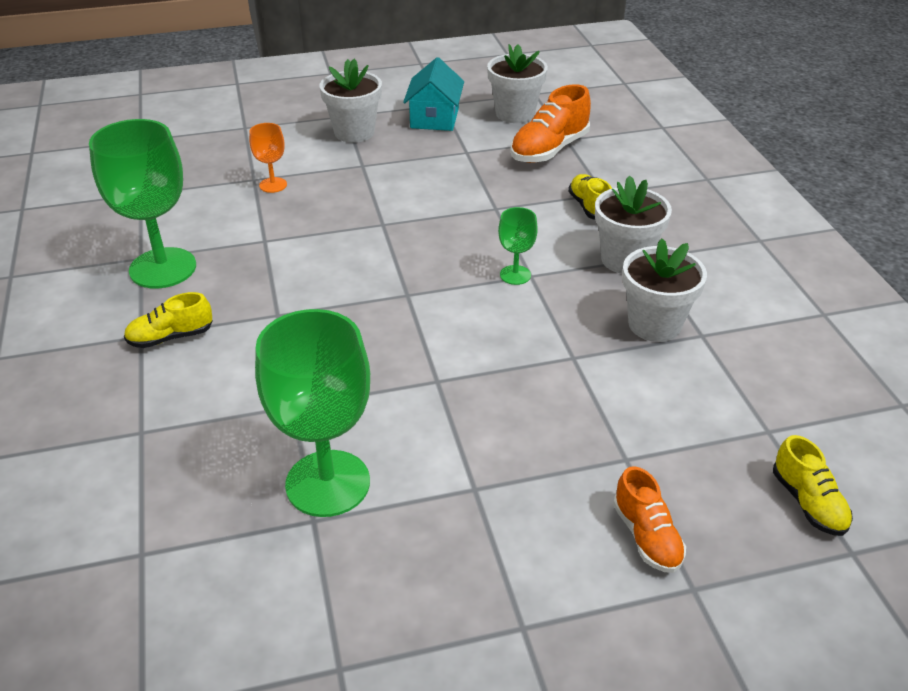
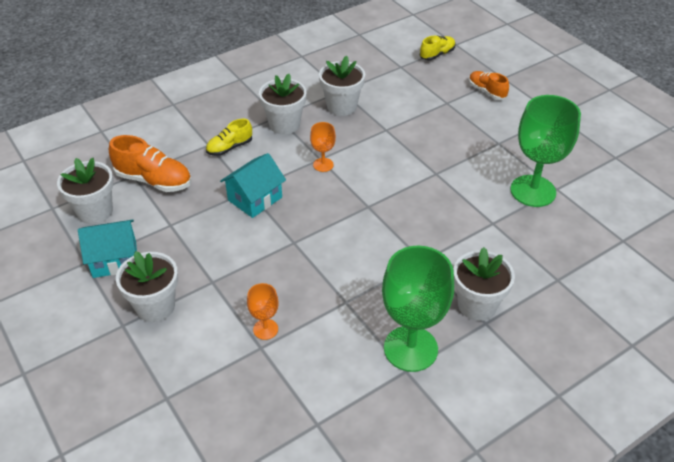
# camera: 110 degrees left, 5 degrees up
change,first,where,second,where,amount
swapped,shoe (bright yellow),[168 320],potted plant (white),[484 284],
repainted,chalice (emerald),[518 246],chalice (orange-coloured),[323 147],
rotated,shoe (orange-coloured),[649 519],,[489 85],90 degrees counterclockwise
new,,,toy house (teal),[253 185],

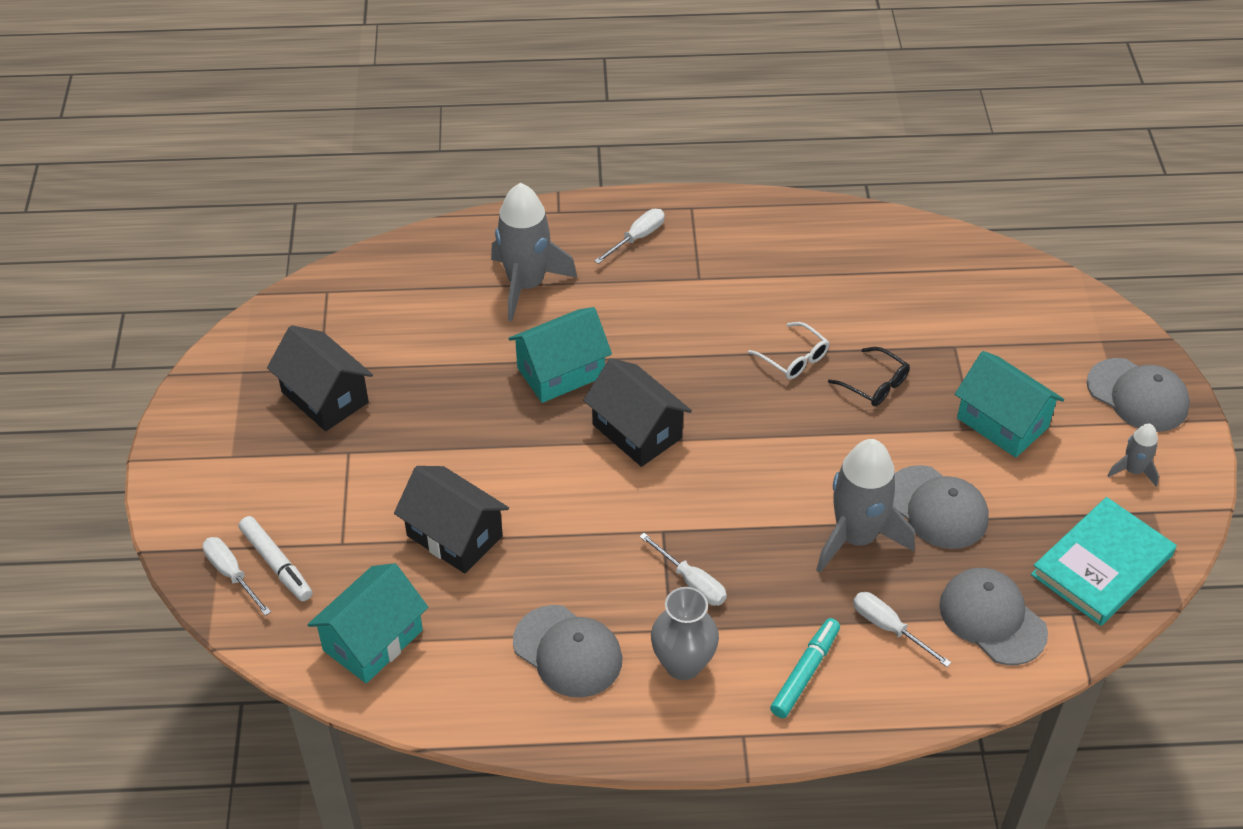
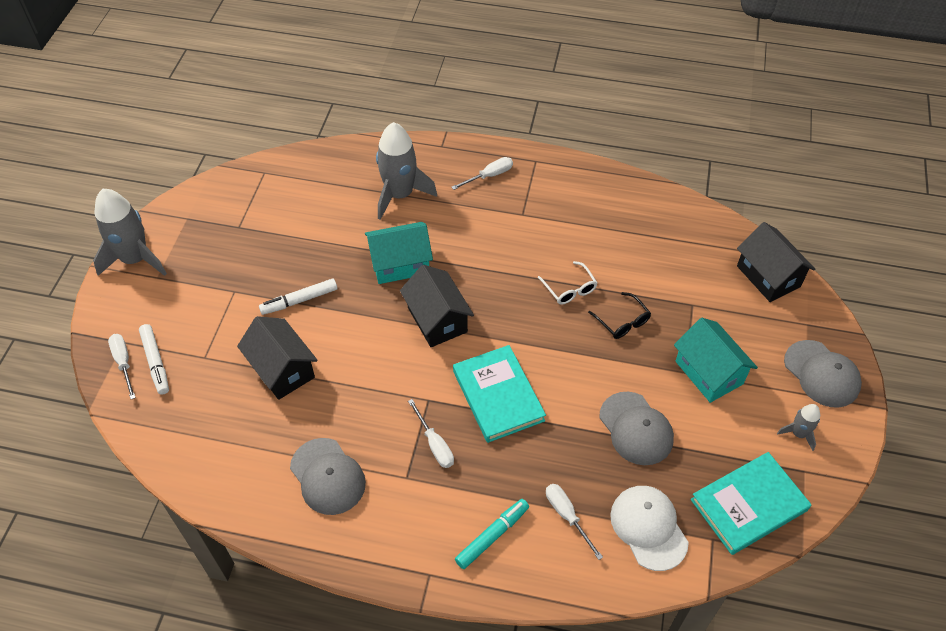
# camera: 15 degrees right, 5 degrees up
change,first,where,second,where,amount
shifted,toy house (ebony),[320 378],,[776 262],
gone,toy house (teal),[367 623],,,
gone,vase (ash-grey),[685 633],,,
shifted,spaceship (ash-grey),[865 506],,[130 232],
repainted,baseball cap (ash-grey),[993 616],baseball cap (white),[649 528],
new,,,marker (white),[298 296],
new,,,book (teal),[499 394],

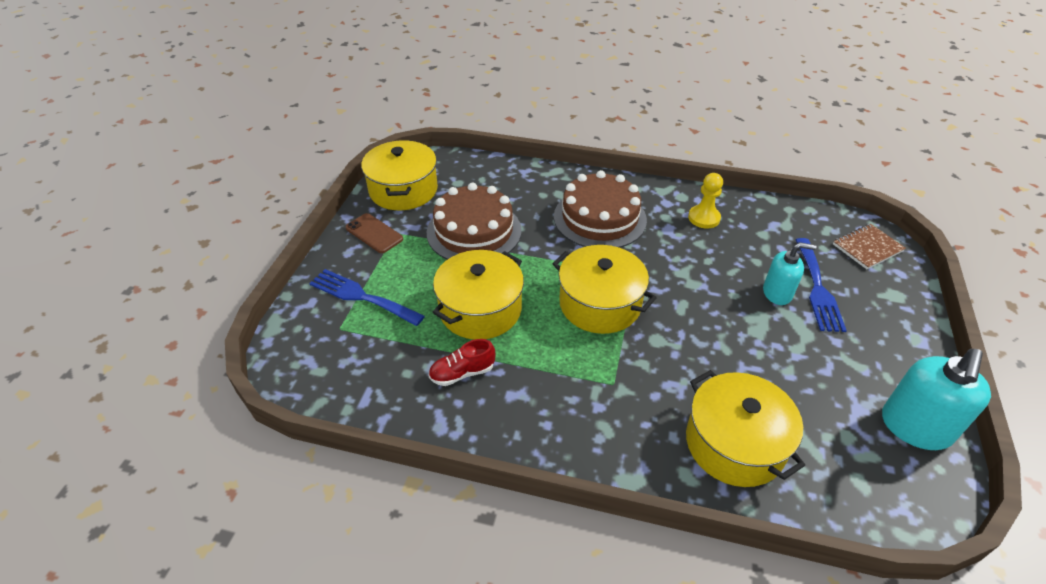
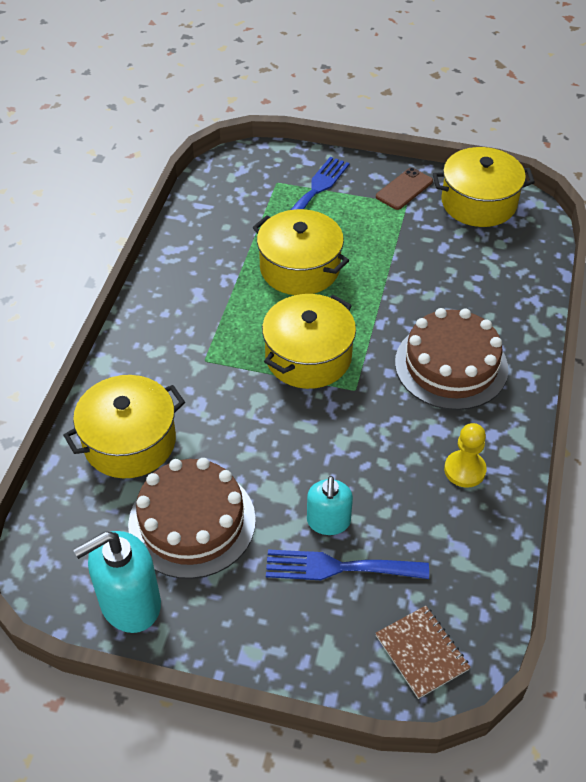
# camera: 90 degrees right, 5 degrees up
change,first,where,second,where,amount
shifted,cake (russet),[474 221],,[192 518],
gone,shoe (scarlet),[462 362],,,
rotated,soap dispenser (teal),[936 399],,[117 582],60 degrees counterclockwise

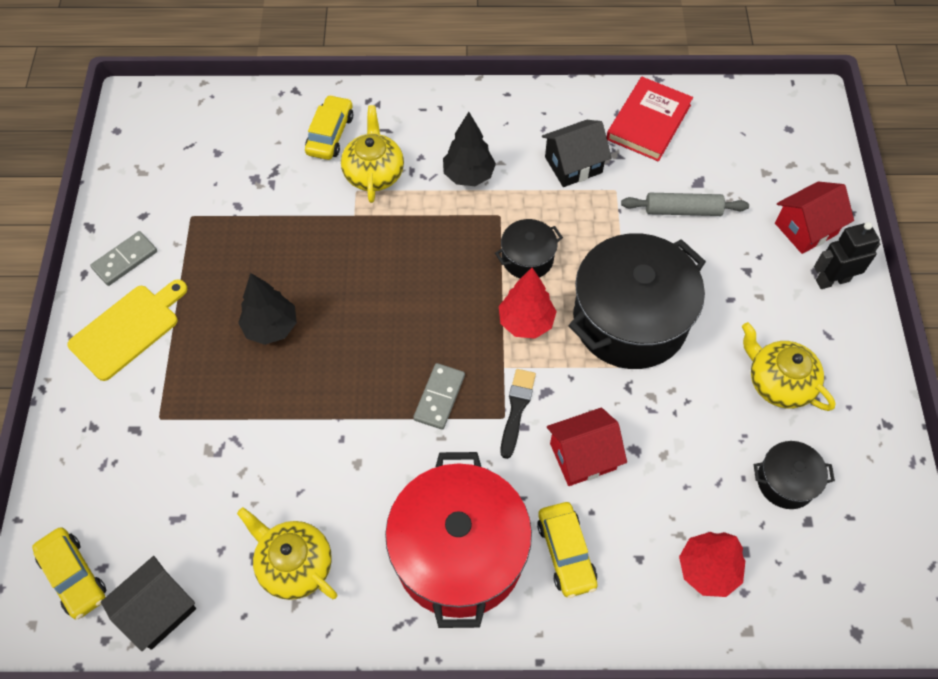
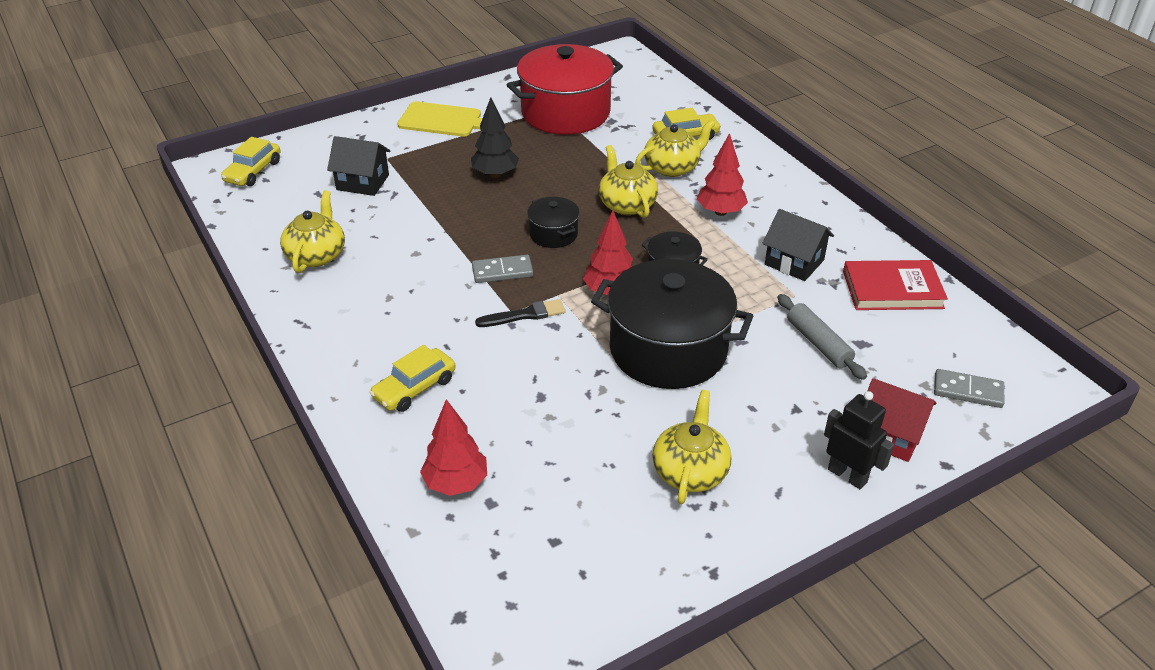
# camera: 60 degrees right, 20 degrees down
change,first,where,second,where,amount
shifted,domino (ash-grey),[123 258],,[969 388],
shifted,toy house (ebony),[148 603],,[359 166],
shifted,cooking pot (scarlet),[458 540],,[565 89],
repainted,fir tree (ebony),[469 149],fir tree (scarlet),[722 174],
gone,toy house (scarlet),[587 447],,,
shifted,cooking pot (ebony),[794 475],,[553 222],
new,,,tea pot (bright yellow),[628 181],

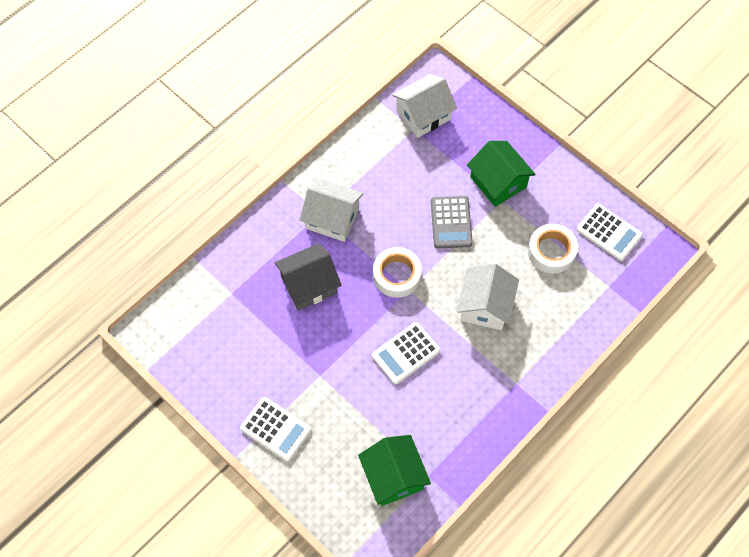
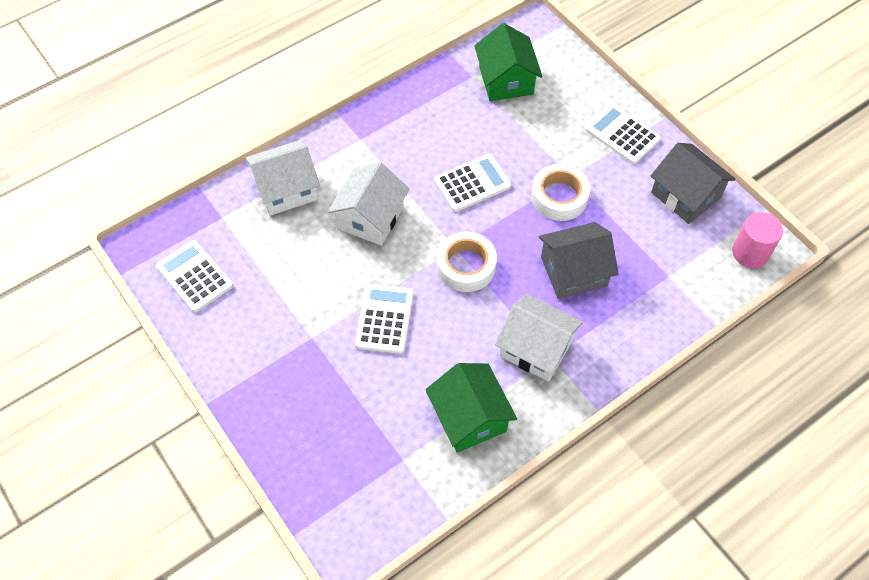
# camera: 170 degrees left, 5 degrees down
change,first,where,second,where,amount
shifted,toy house (white),[424 106],,[282 178],
repainted,pocket calculator (ash-grey),[452 222],pocket calculator (white),[384 319],
shifted,toy house (emerald),[501 174],,[471 408],
shifted,roll of tape (white),[553 249],,[560 192],
new,,,toy house (ash-grey),[693 183],
new,,,cylinder (pink),[757 240],

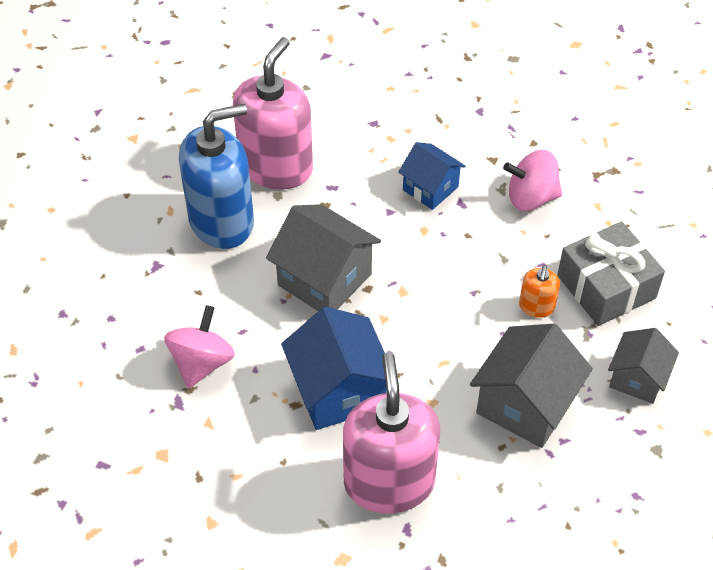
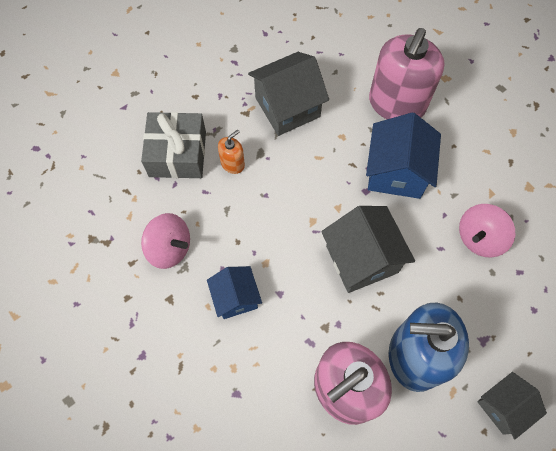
# camera: 150 degrees left, 15 degrees up
change,first,where,second,where,amount
shifted,toy house (ash-grey),[643 366],,[512 406],

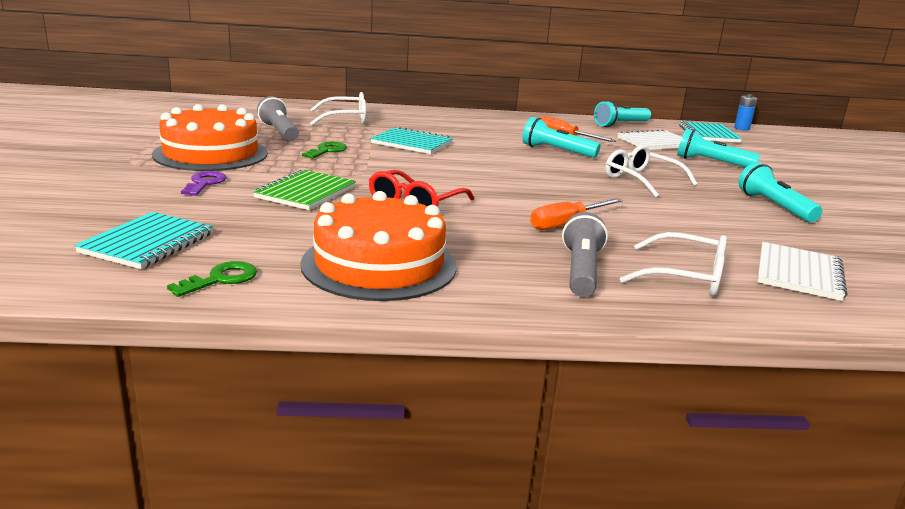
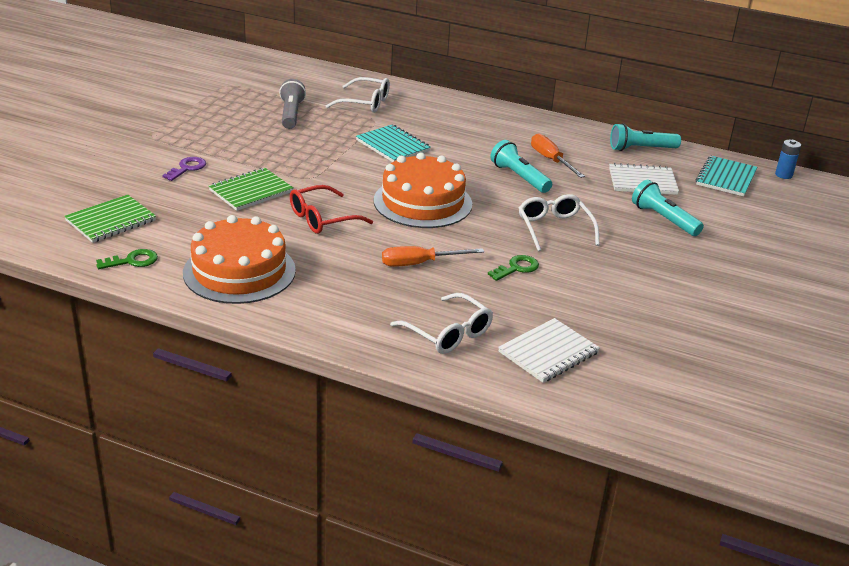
# camera: 25 degrees right, 10 degrees up
change,first,where,second,where,amount
repainted,notepad (teal),[143 240],notepad (emerald),[110 219],
shifted,cake (orange-coloured),[210 137],,[423 190],
shifted,key (emerald),[324 150],,[513 268],
gone,torch (ash-grey),[585 254],,,
gone,torch (teal),[780 192],,,

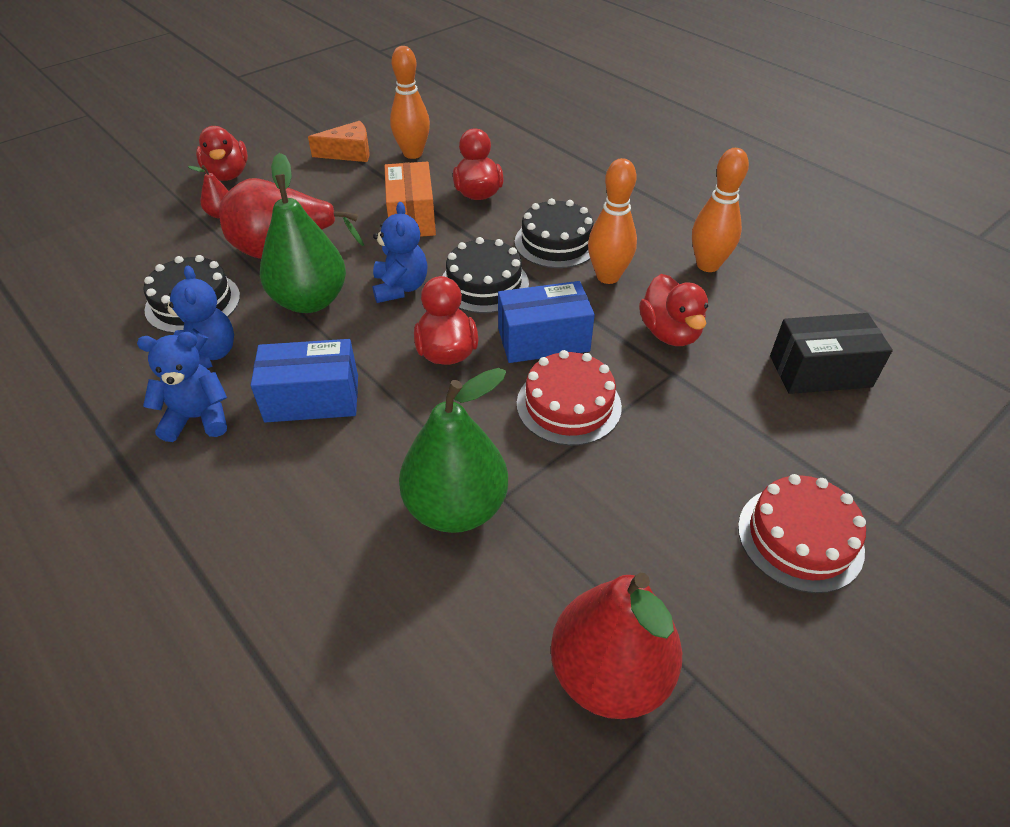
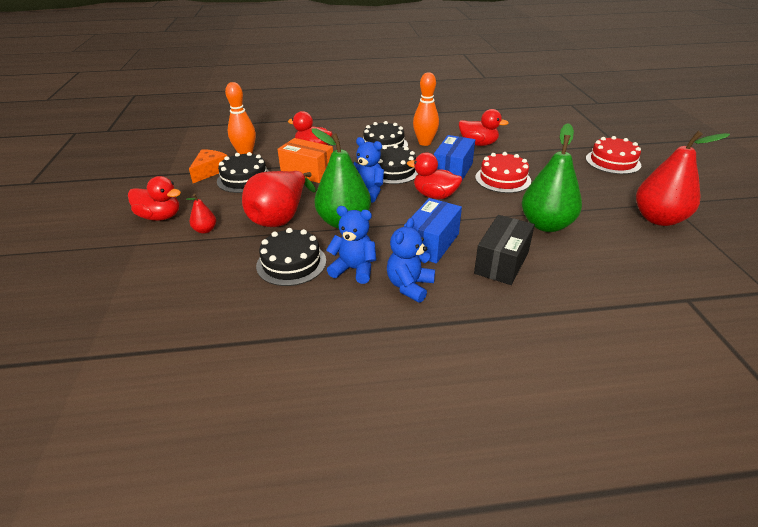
# camera: 55 degrees left, 10 degrees down
change,first,where,second,where,amount
gone,bowling pin (orange-coloured),[720 210],,,
shifted,parcel (ebony),[831 353],,[504 250],
new,,,cake (ebony),[243 172],

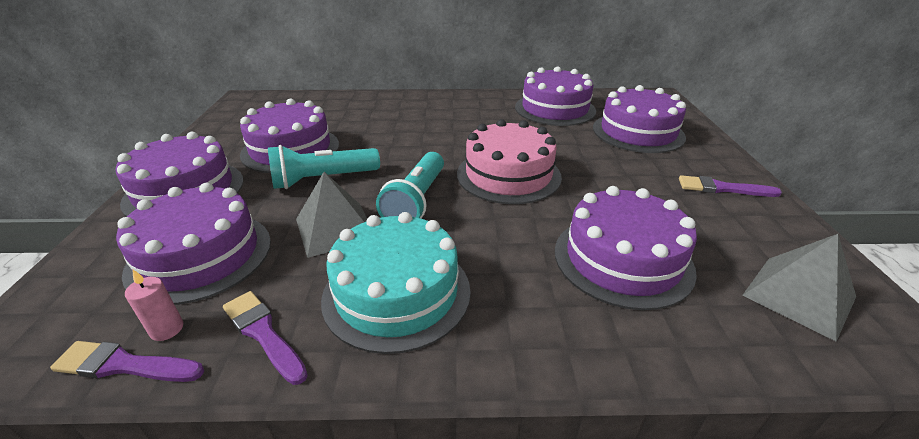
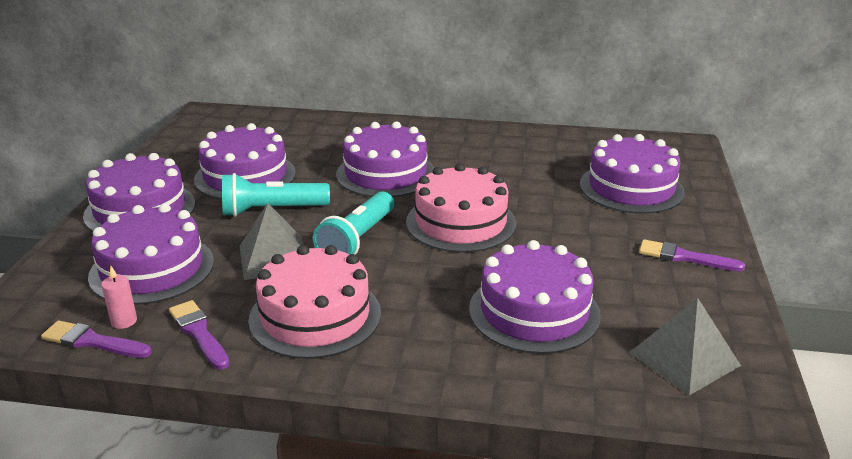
# camera: 10 degrees right, 5 degrees down
change,first,where,second,where,amount
repainted,cake (teal),[396 283],cake (pink),[314 302],
shifted,cake (purple),[555 96],,[385 159],

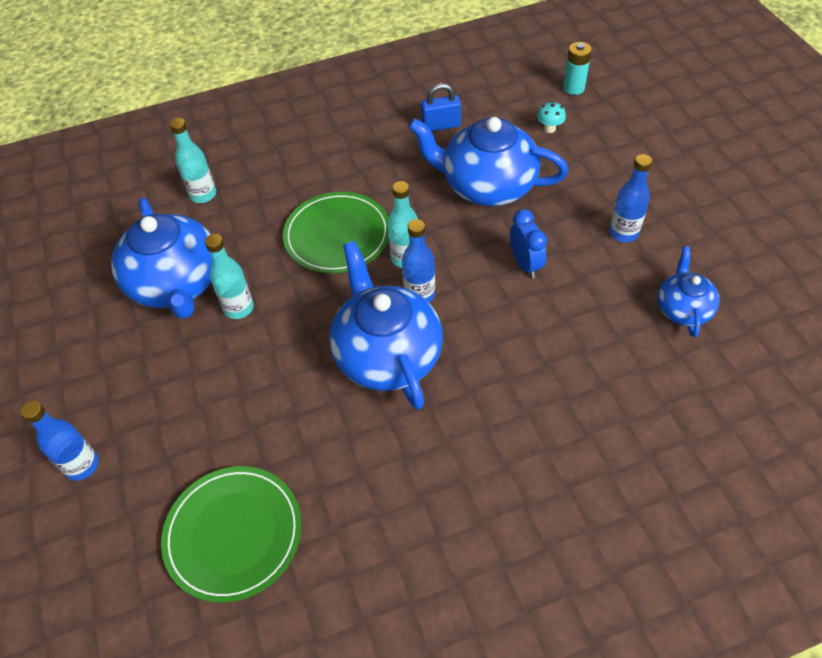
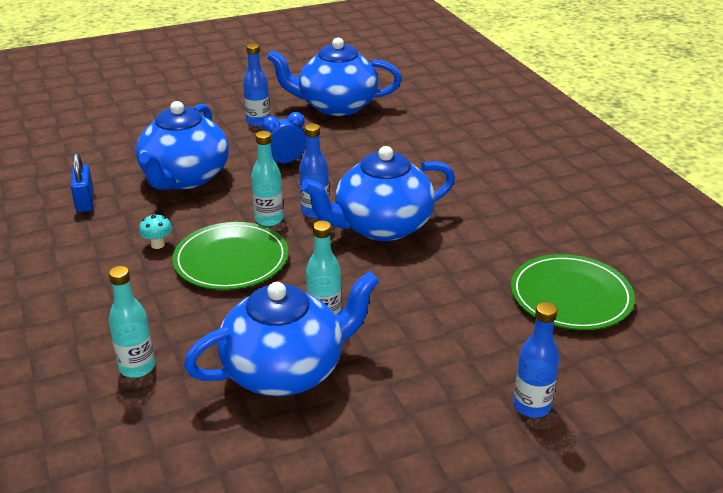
# camera: 95 degrees left, 20 degrees down
change,first,where,second,where,amount
shifted,mushroom (teal),[551 117],,[155 231],
gone,battery (teal),[577 68],,,
scaled,tea pot (royal blue),[689 292],,[334 76],x1.85

